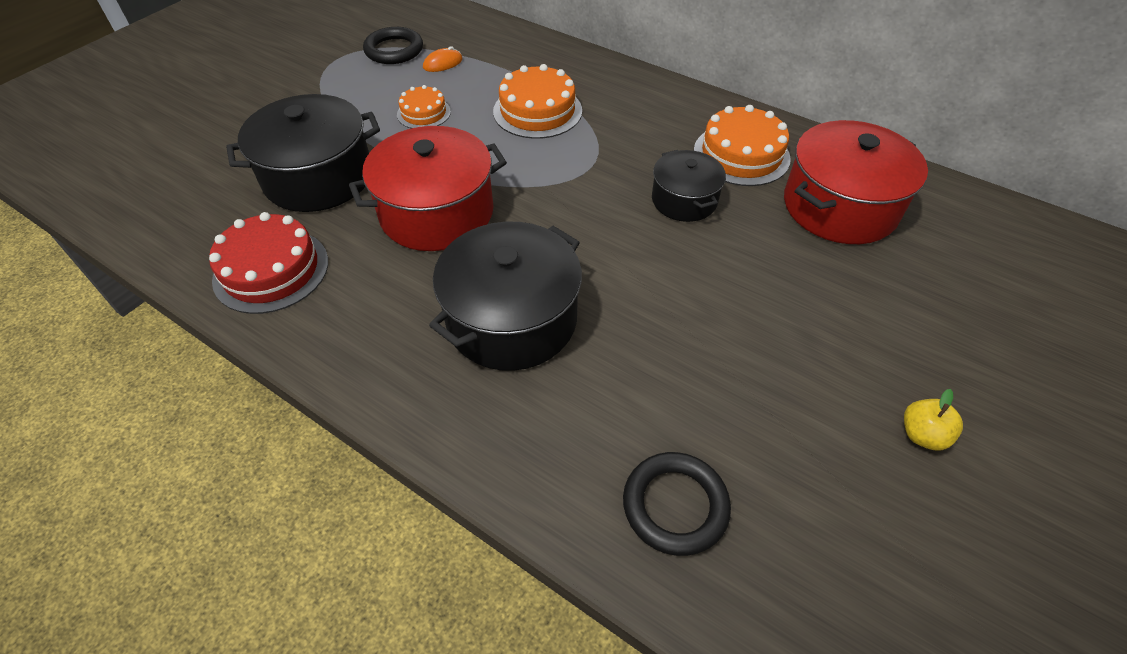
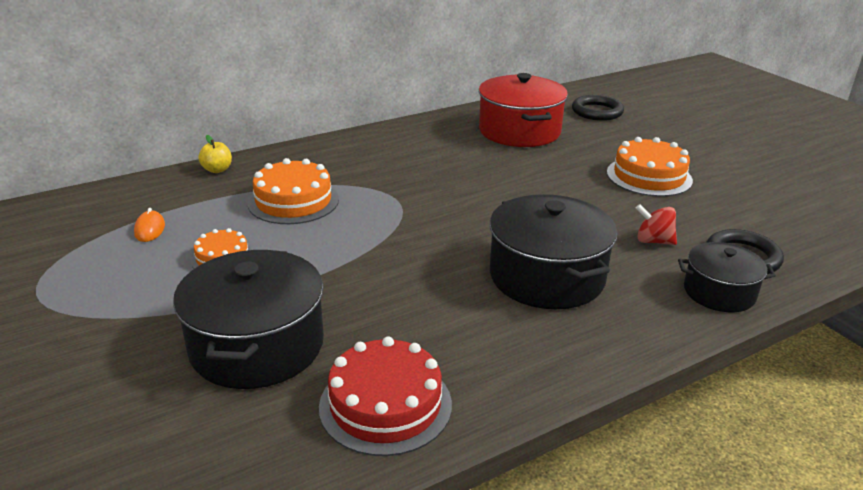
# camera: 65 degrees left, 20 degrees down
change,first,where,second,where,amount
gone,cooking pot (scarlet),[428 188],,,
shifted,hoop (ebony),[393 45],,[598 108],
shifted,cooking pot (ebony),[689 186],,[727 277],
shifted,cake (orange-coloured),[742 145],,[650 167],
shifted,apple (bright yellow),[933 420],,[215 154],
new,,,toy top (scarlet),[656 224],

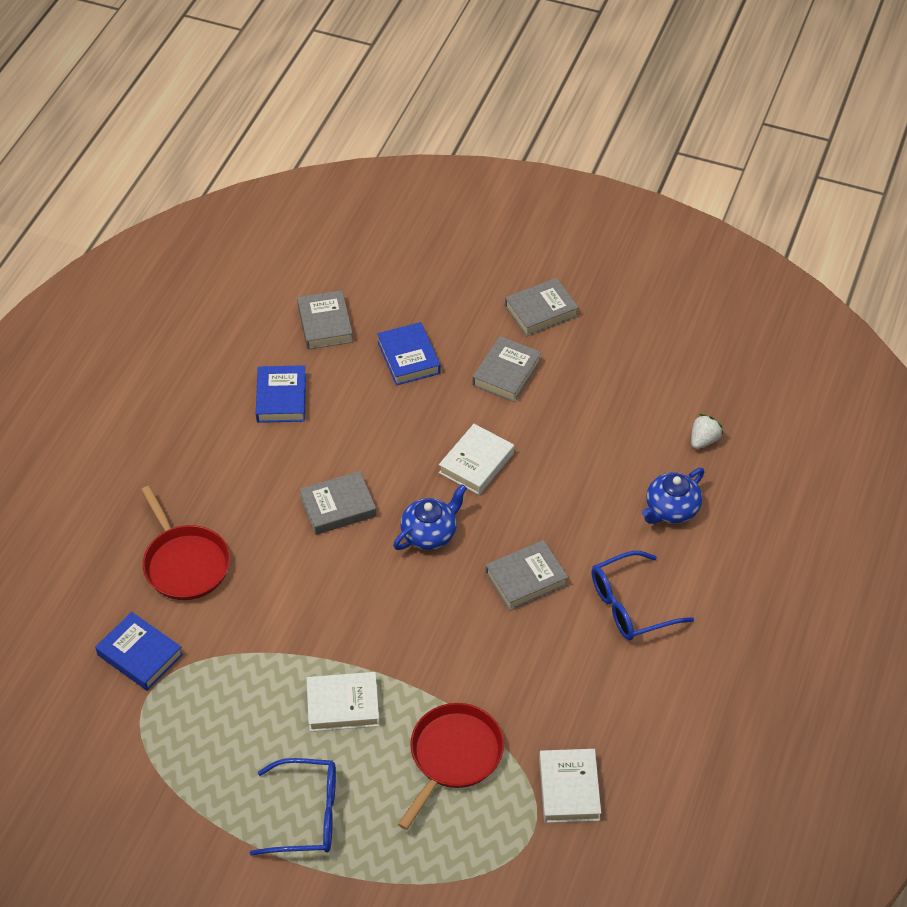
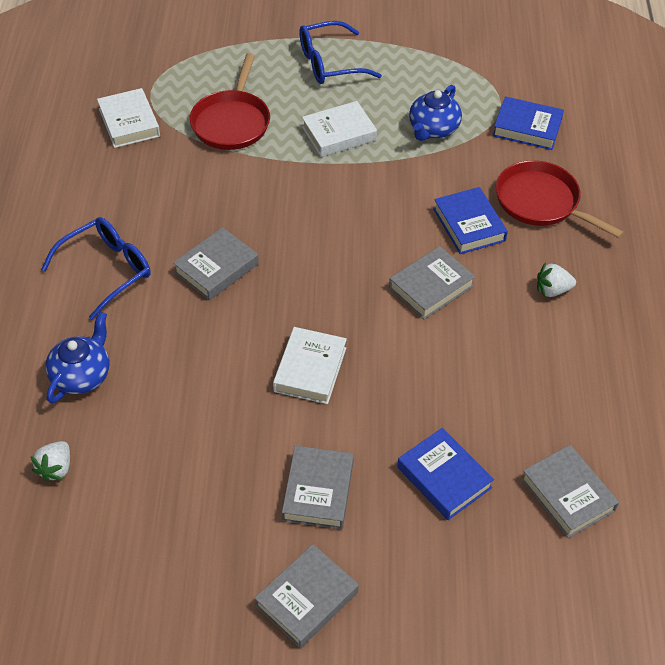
# camera: 160 degrees right, 0 degrees up
change,first,where,second,where,amount
shifted,book (royal blue),[281 394],,[470 220],
shifted,tea pot (royal blue),[430 517],,[435 113],
new,,,berry (white),[556 279],

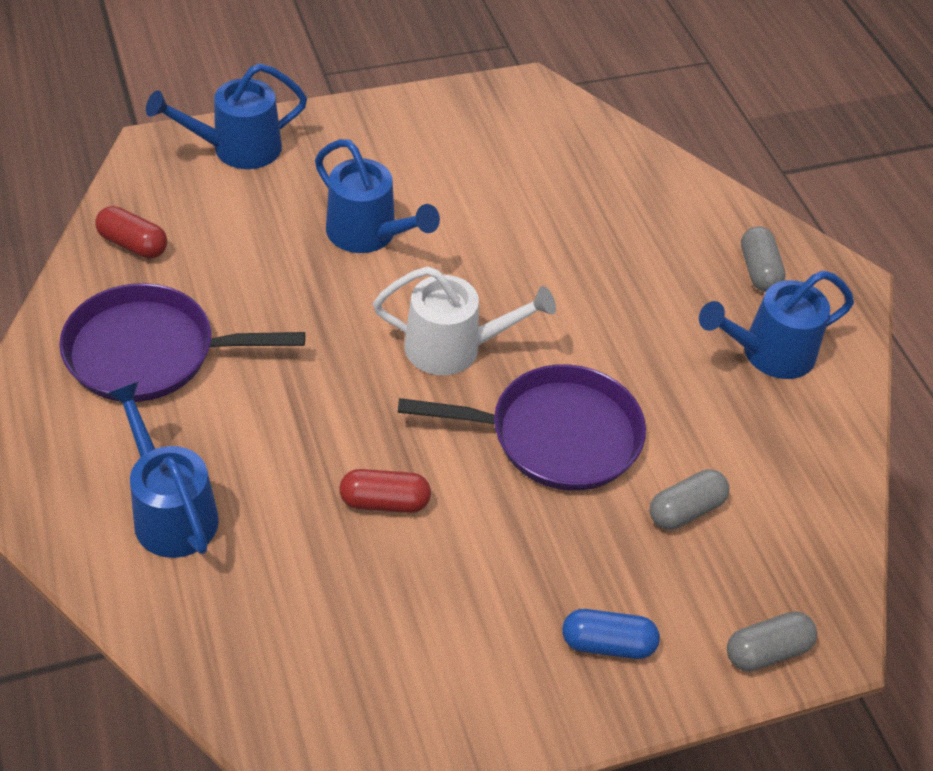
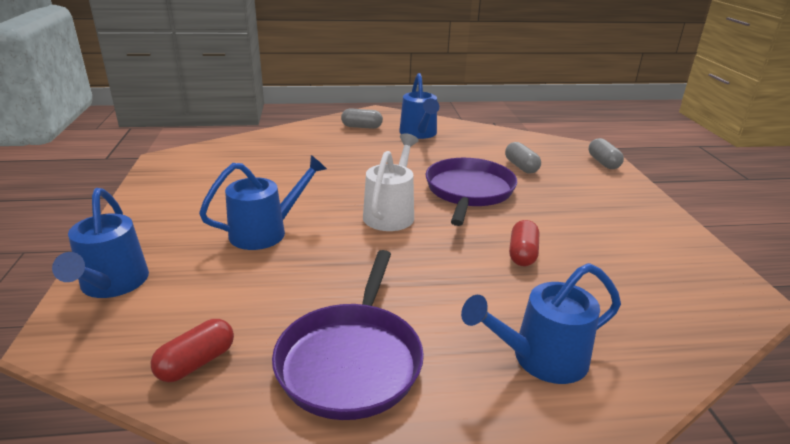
# camera: 75 degrees left, 20 degrees down
change,first,where,second,where,amount
gone,pill shape (royal blue),[611 634],,,

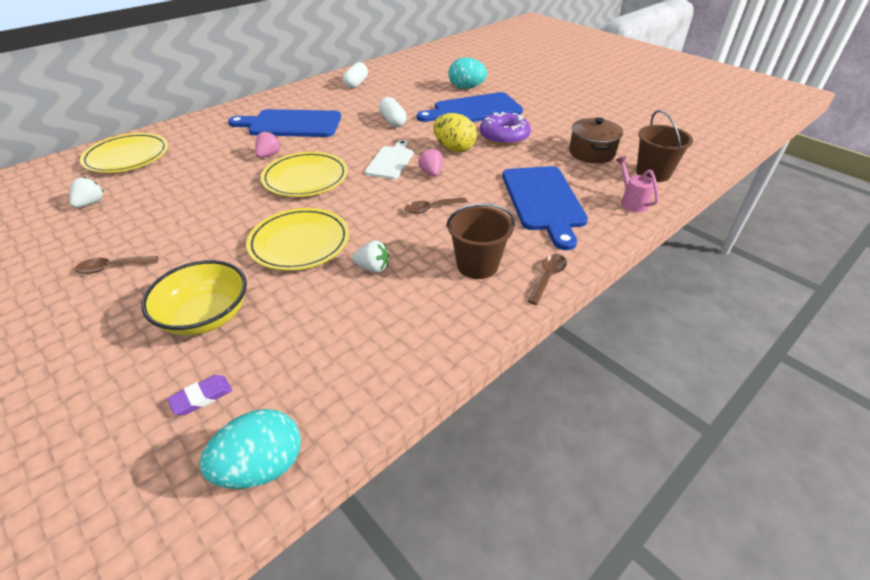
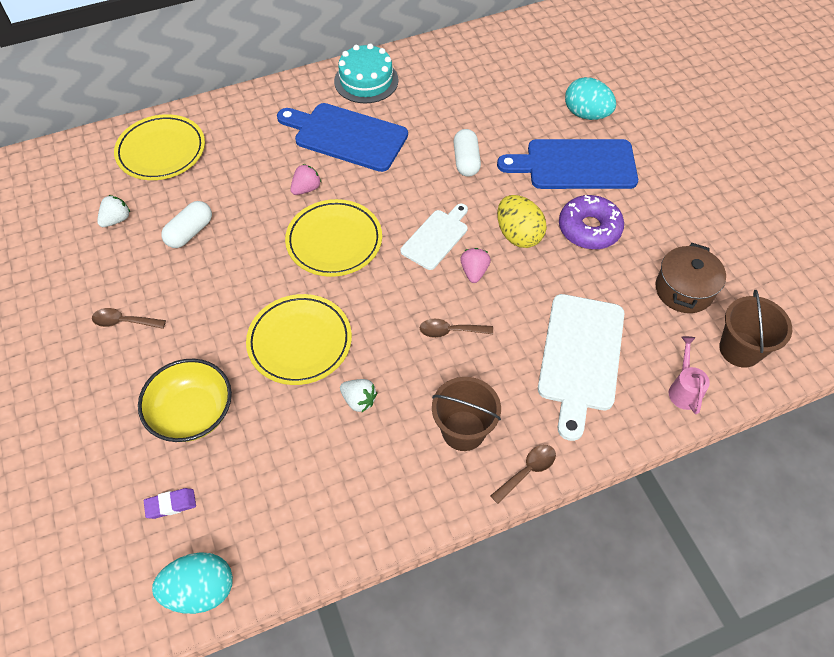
# camera: 20 degrees right, 15 degrees up
change,first,where,second,where,amount
shifted,pill shape (white),[355 75],,[186 224],
repainted,chopping board (royal blue),[545 208],chopping board (white),[581 367],
new,,,cake (teal),[366 73],

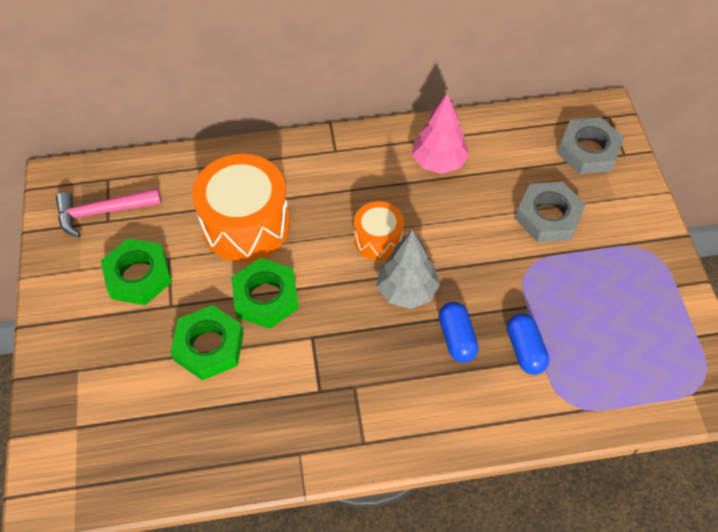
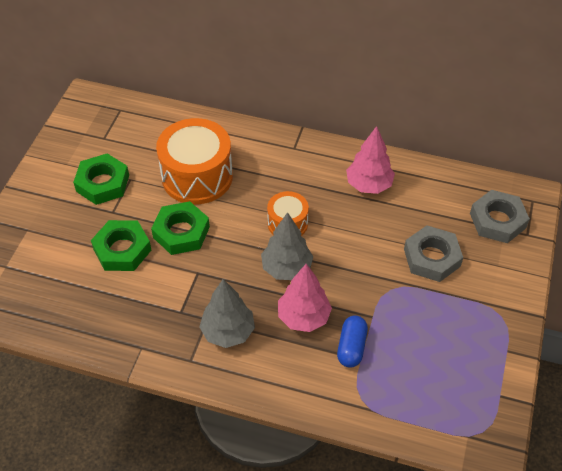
# camera: 25 degrees right, 5 degrees down
change,first,where,second,where,amount
gone,hammer (pink),[108 212],,,
swapped,pill shape (royal blue),[459 332],fir tree (pink),[305 298],
new,,,fir tree (ash-grey),[227 313],

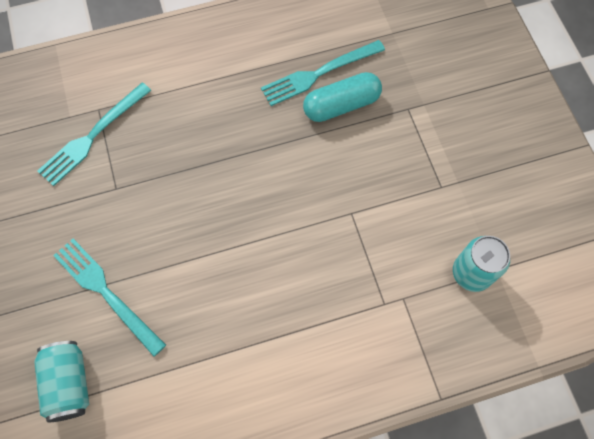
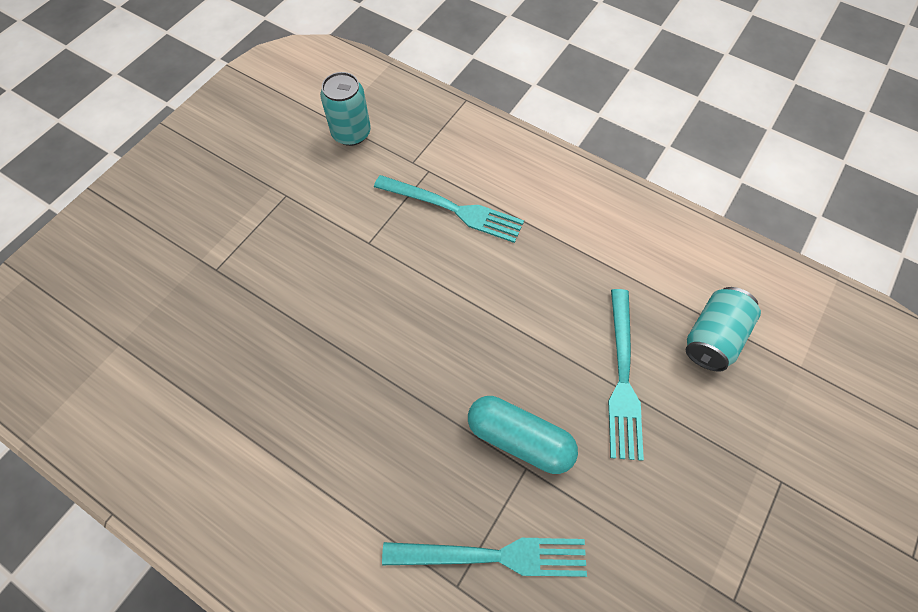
# camera: 130 degrees left, 5 degrees down
change,first,where,second,where,amount
shifted,table fork (teal),[323 73],,[449 209],
shifted,pill shape (teal),[342 97],,[523 435],

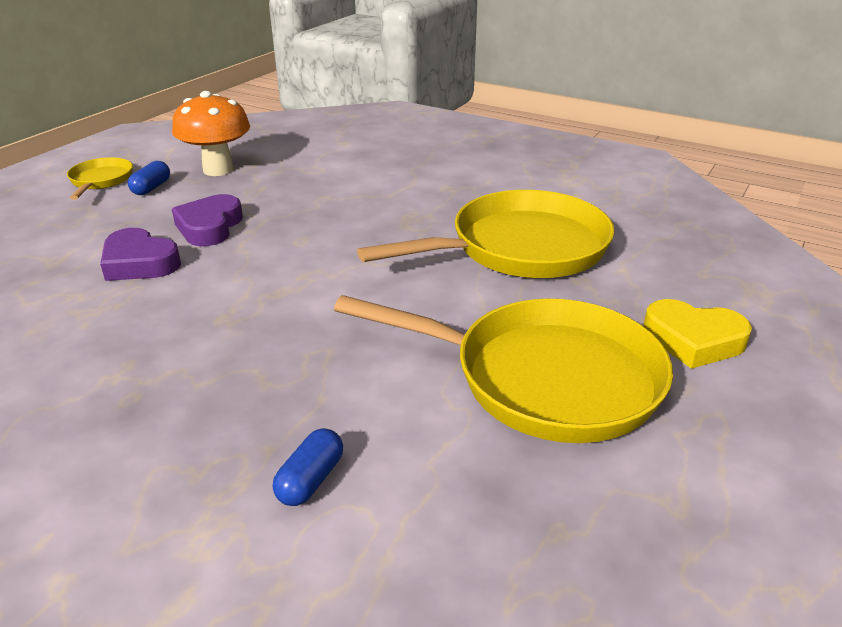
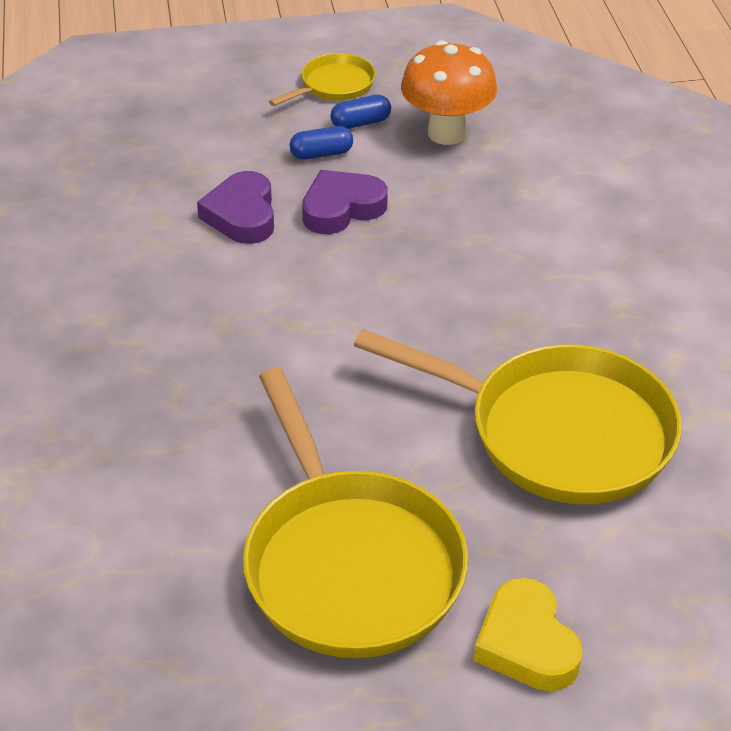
# camera: 50 degrees right, 10 degrees up
change,first,where,second,where,amount
shifted,pill shape (royal blue),[308 467],,[321 143],

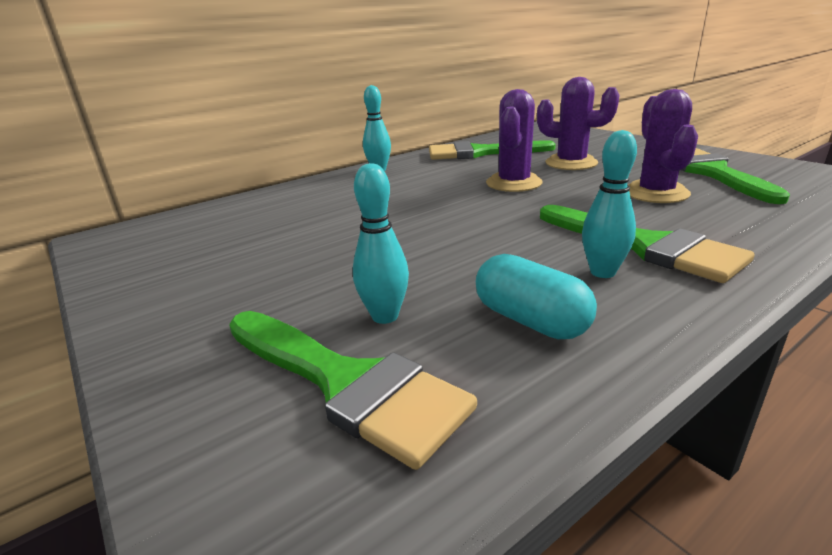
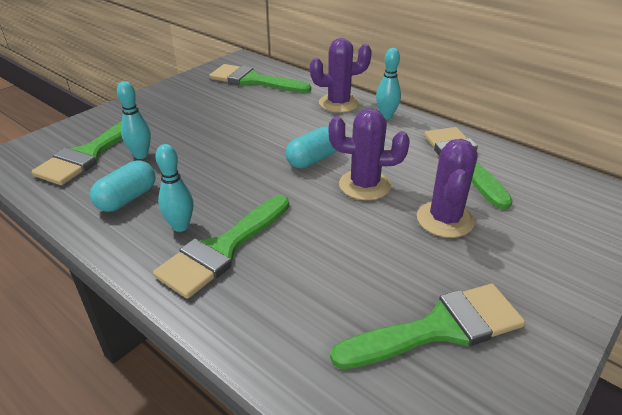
# camera: 75 degrees right, 10 degrees up
change,first,where,second,where,amount
shifted,cactus (purple),[663 146],,[341 75],
new,,,paintbrush (emerald),[260 78],
new,,,pill shape (teal),[311 147],

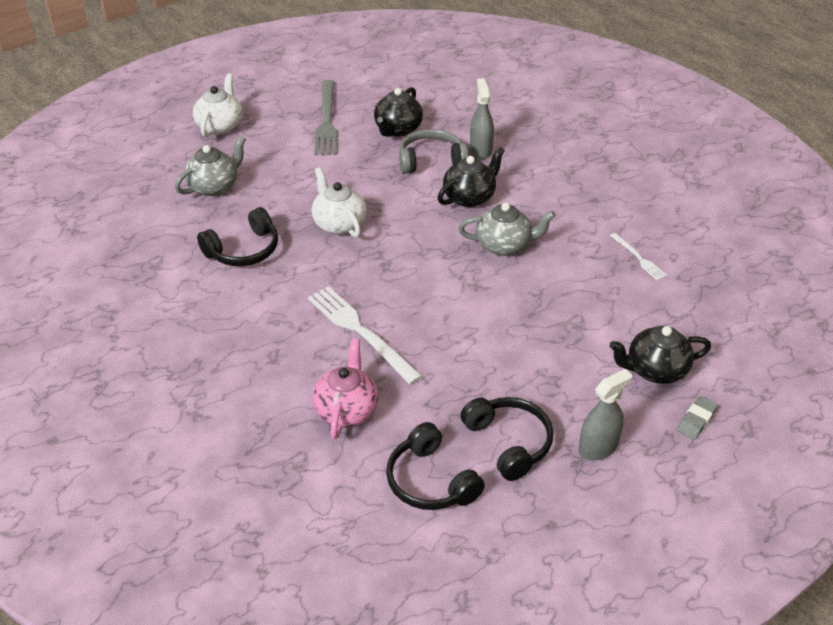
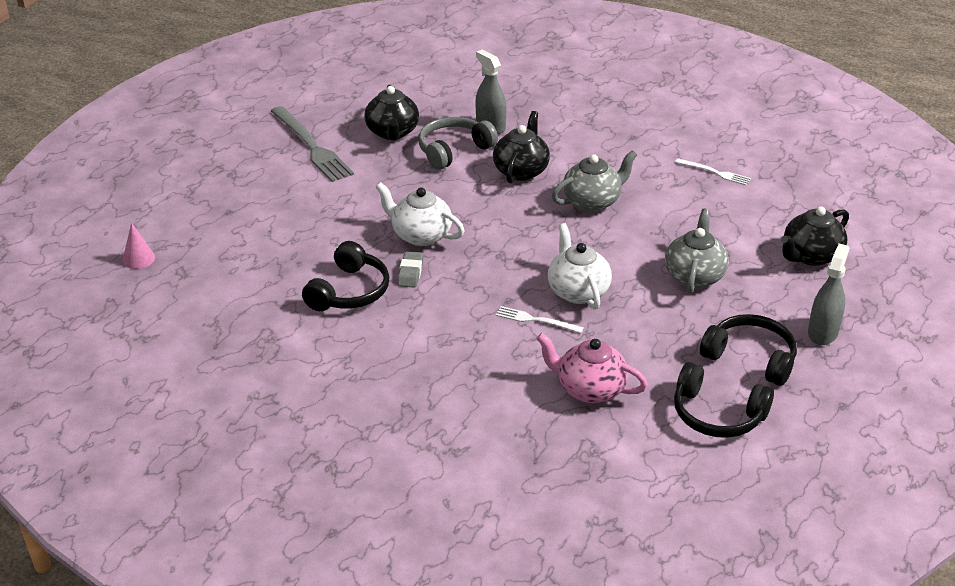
# camera: 30 degrees left, 5 degrees down
change,first,where,second,where,amount
shifted,tea pot (ash-grey),[210 166],,[697 251],
shifted,tea pot (white),[217 105],,[580 266],
scaled,table fork (white),[365 335],,[540 319],x0.51
rotated,tea pot (pink),[345 389],,[592 368],45 degrees counterclockwise
shifted,pencil eraser (ash-grey),[697 418],,[410 269],
new,,,solid cone (pink),[138 246],

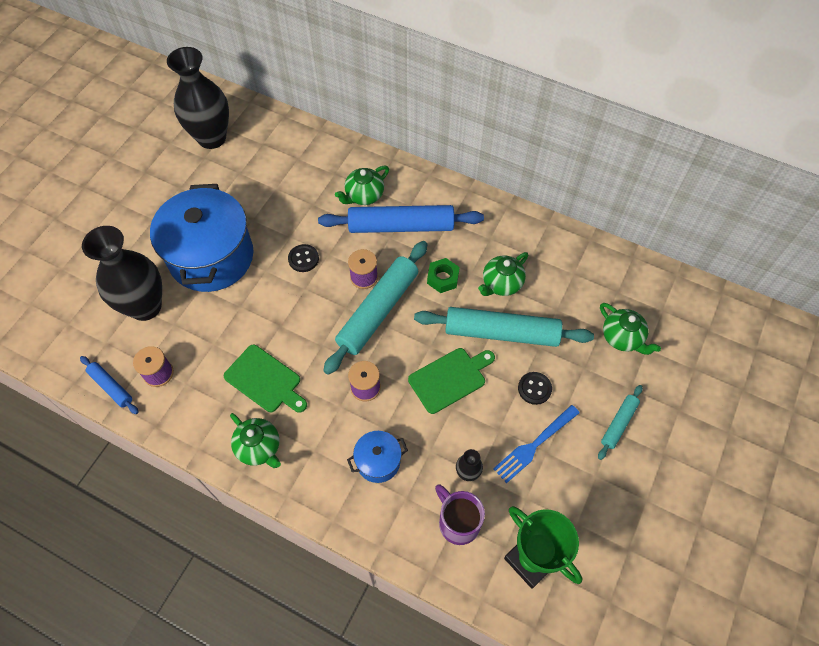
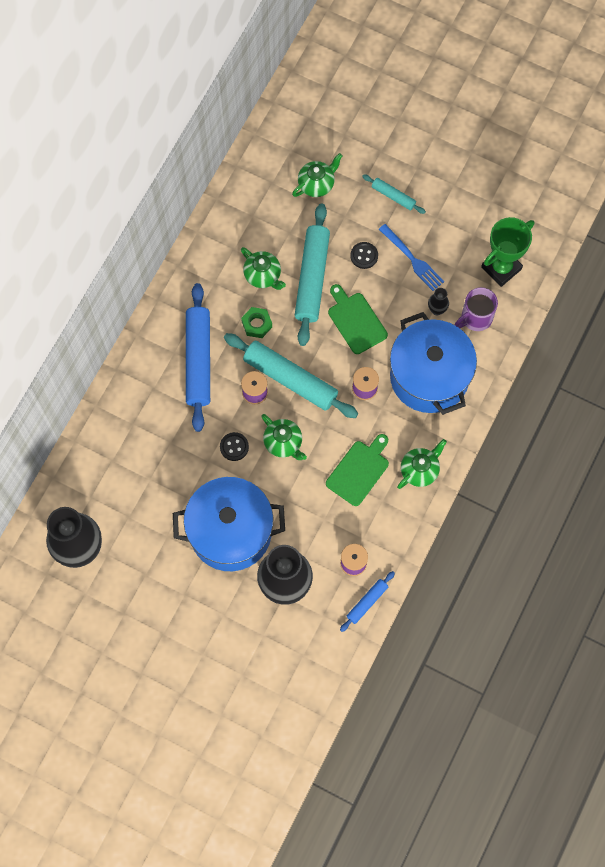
# camera: 90 degrees left, 10 degrees up
change,first,where,second,where,amount
shifted,tea pot (emerald),[362 185],,[284 437],
scaled,cooking pot (royal blue),[377 457],,[433 363],x2.23

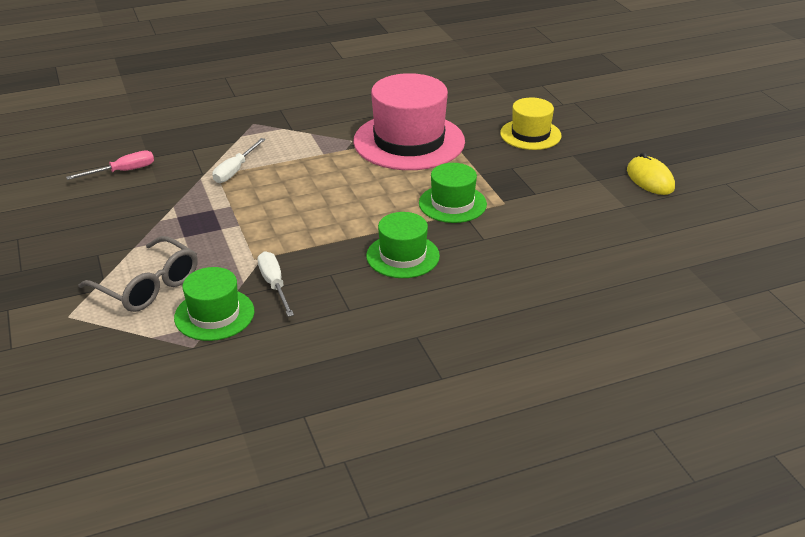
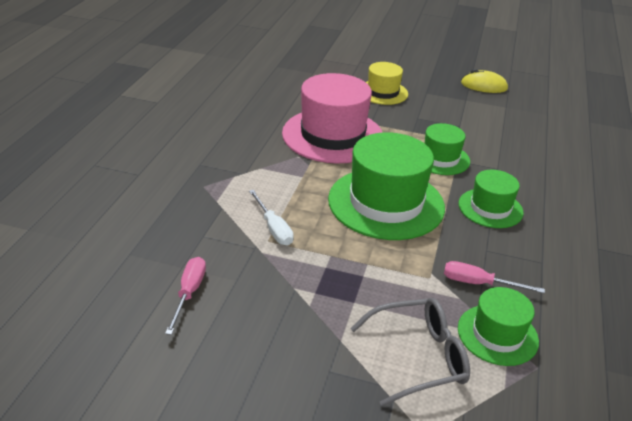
# camera: 55 degrees left, 0 degrees up
change,first,where,second,where,amount
repainted,flat screwdriver (white),[276 284],flat screwdriver (pink),[494 277],
new,,,top hat (emerald),[386 186],

